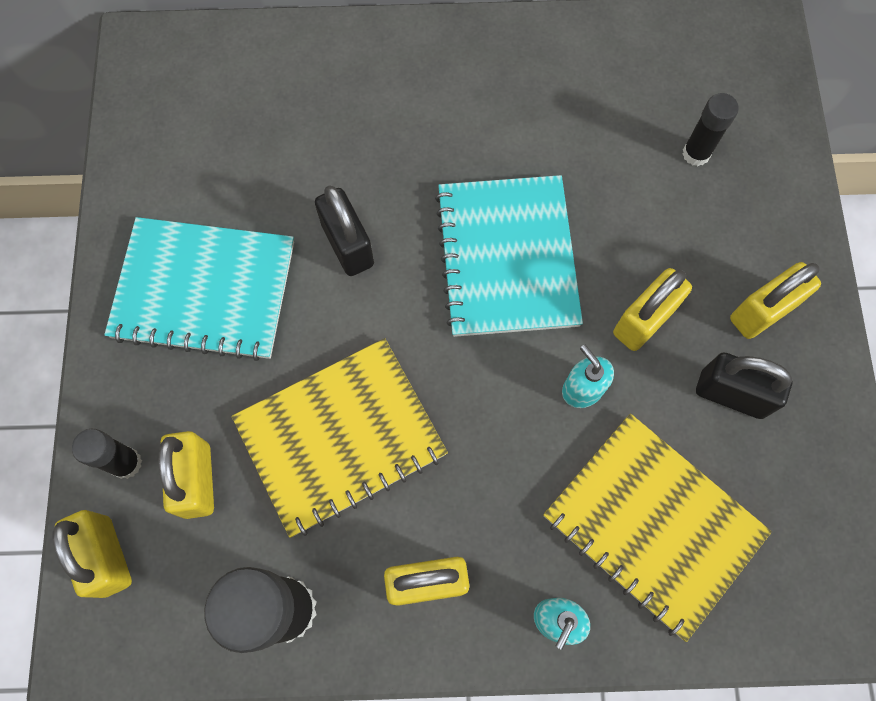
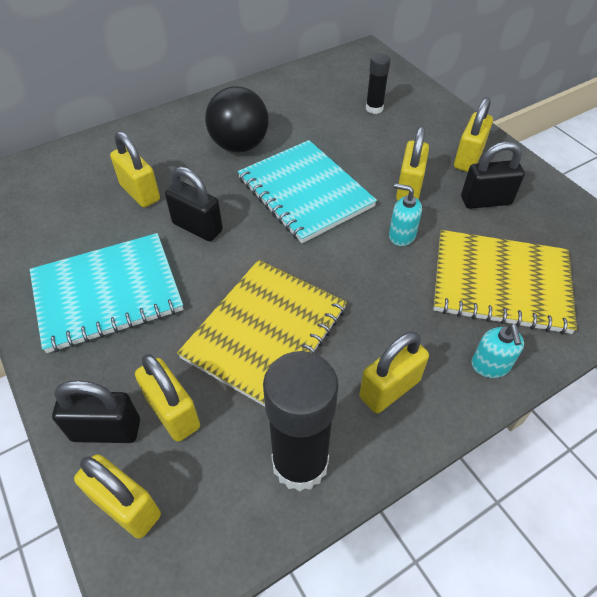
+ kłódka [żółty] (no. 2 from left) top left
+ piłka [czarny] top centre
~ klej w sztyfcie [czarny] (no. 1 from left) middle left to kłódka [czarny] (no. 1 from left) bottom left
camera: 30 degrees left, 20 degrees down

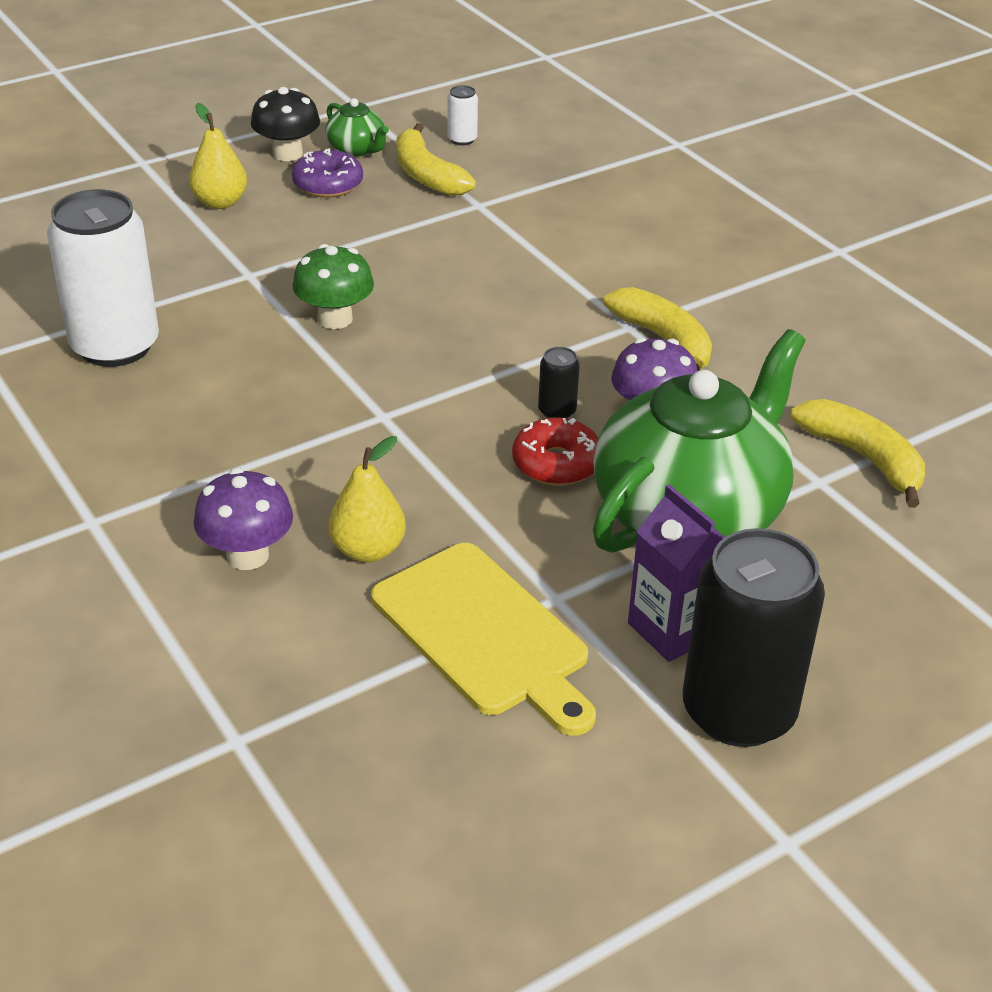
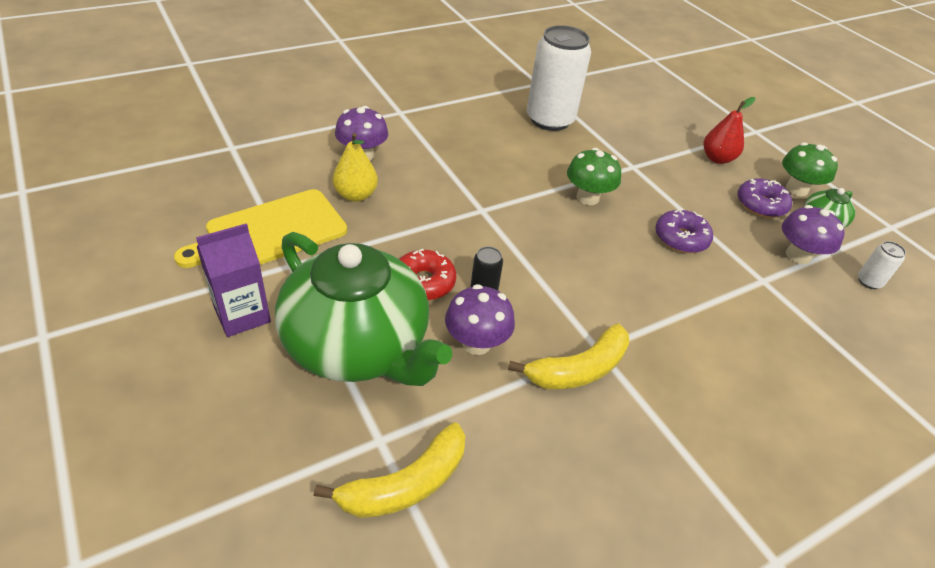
- puszka [czarny] (no. 2 from left) middle right
+ donut [fioletowy] (no. 1 from left) middle right
~ banan [żółty] (no. 1 from left) top centre to grzyb [fioletowy] (no. 3 from left) middle right
~ gruszka [żółty] (no. 1 from left) top left to gruszka [czerwony] top right
~ grzyb [czarny] top left to grzyb [zielony] (no. 2 from left) top right
camera: 90 degrees right, 5 degrees up

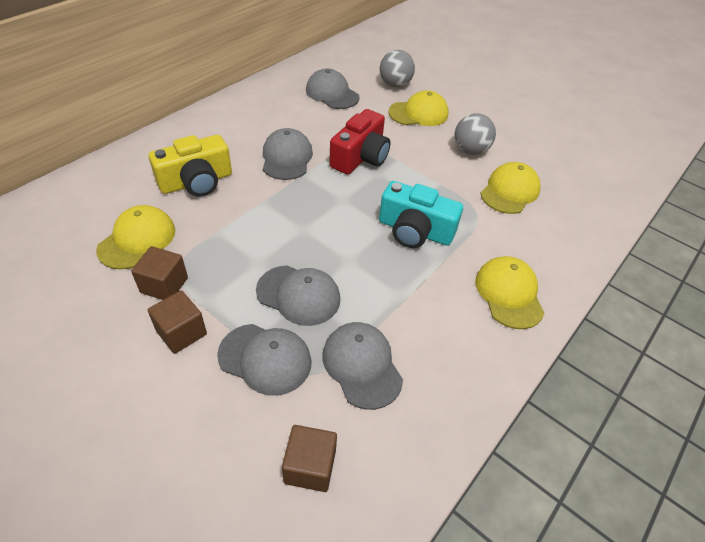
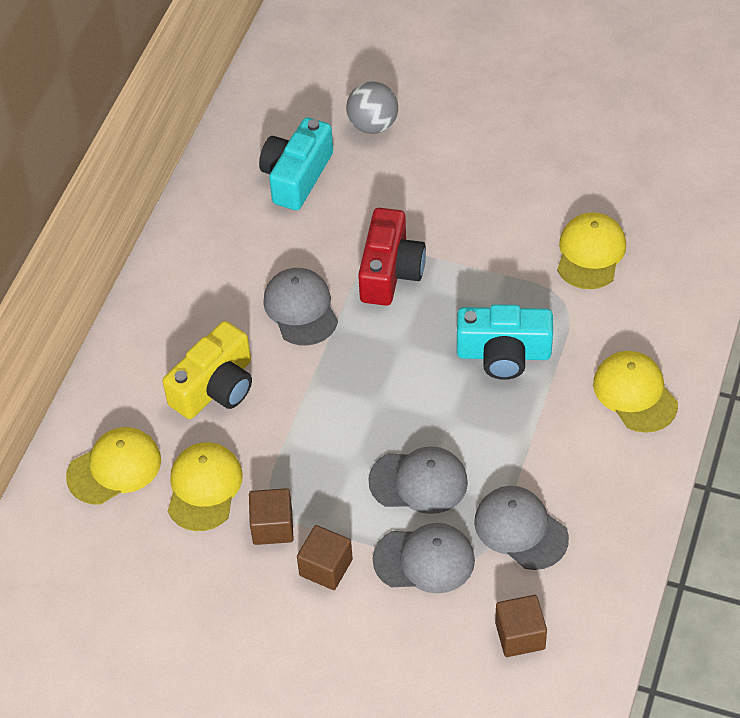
- piłka [szary] (no. 2 from left) top right
~ czapka [żółty] (no. 2 from left in the first image) top centre to czapka [żółty] (no. 1 from left) middle left
~ czapka [szary] (no. 4 from left) top centre to aparat fotograficzny [turkusowy] (no. 1 from left) top centre
camera: 15 degrees left, 5 degrees up

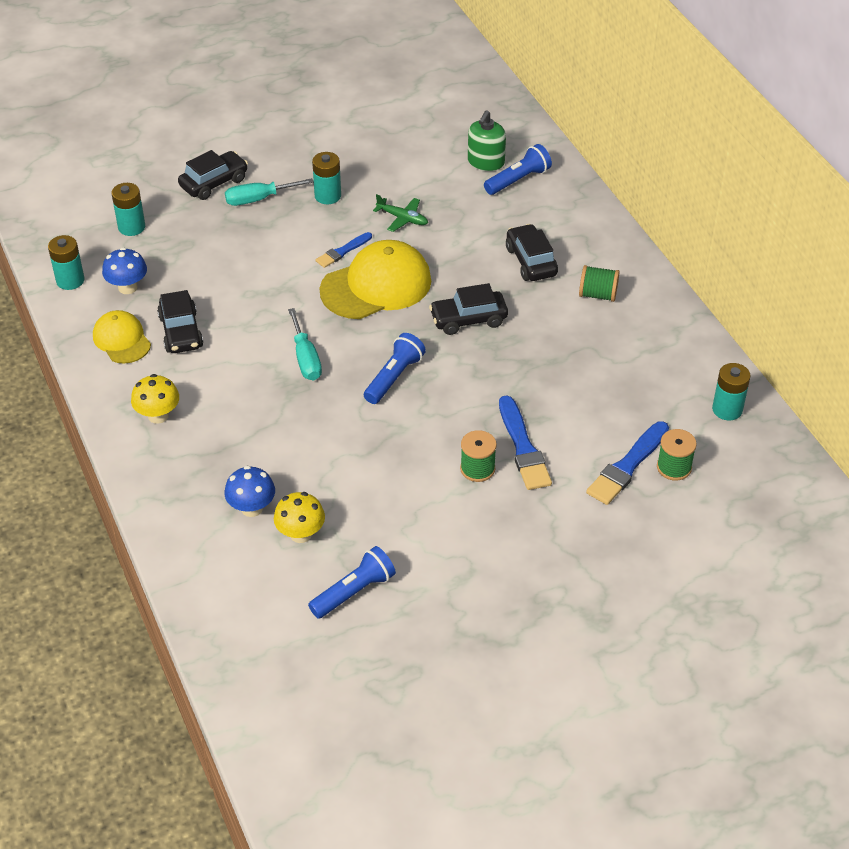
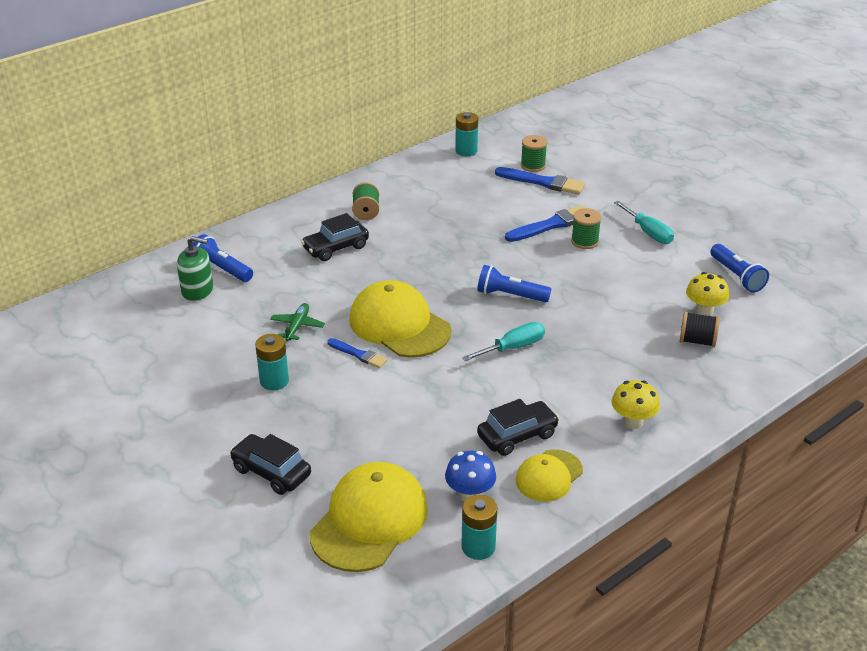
- samochód [czarny] (no. 3 from left) centre
~ śrubokręt [turkusowy] (no. 1 from left in the first image) top left to śrubokręt [turkusowy] (no. 2 from left) middle right
~ bateria [turkusowy] (no. 2 from left) top left to czapka [żółty] (no. 1 from left) bottom centre
~ grzyb [niebieski] (no. 2 from left) middle left to szpulka [czarny] middle right
~ latarka [niebieski] (no. 1 from left in the first image) bottom centre = middle right 150 degrees counterclockwise
camera: 105 degrees left, 10 degrees down

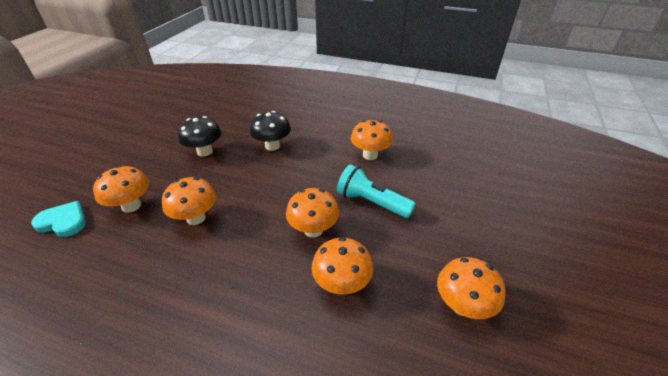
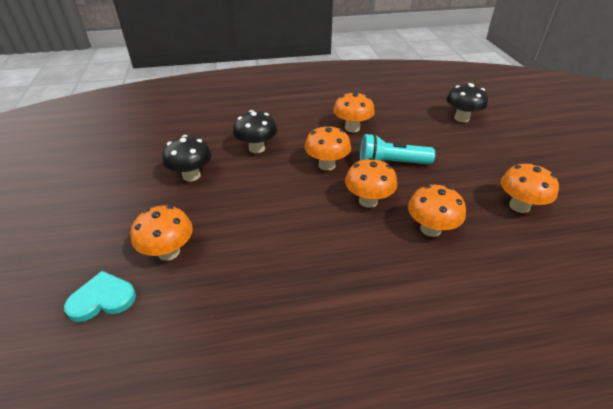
+ grzyb [czarny] (no. 3 from left) top right
~ grzyb [pomarańczowy] (no. 2 from left) middle left to centre
camera: 30 degrees left, 0 degrees up

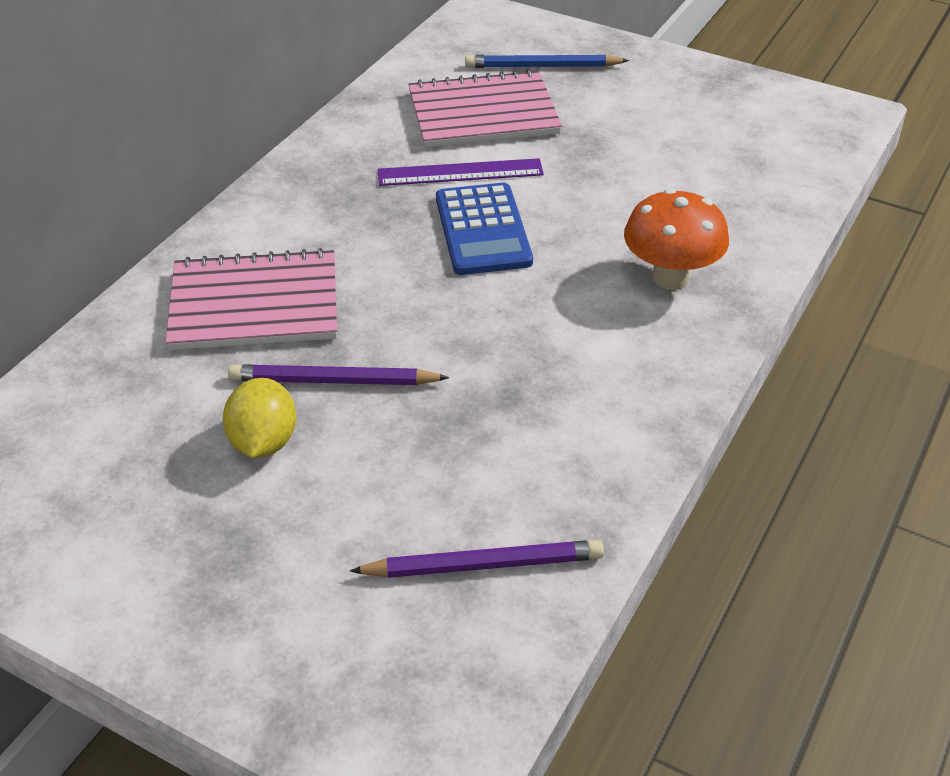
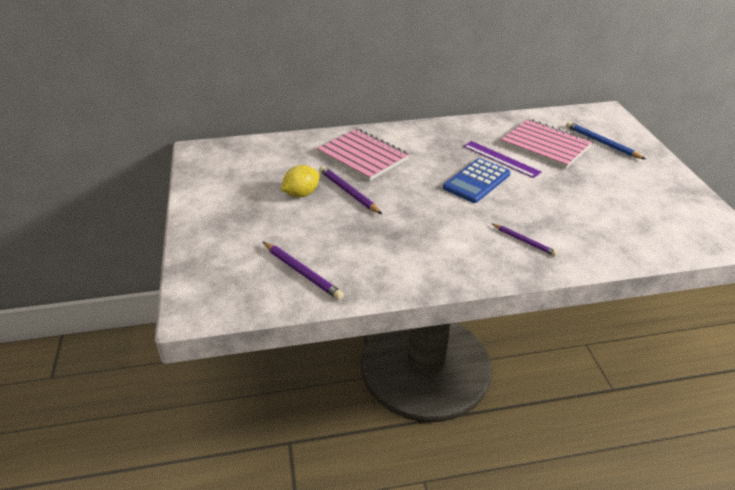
~ grzyb [pomarańczowy] top right to ołówek [fioletowy] (no. 3 from left) middle right
camera: 50 degrees right, 5 degrees down

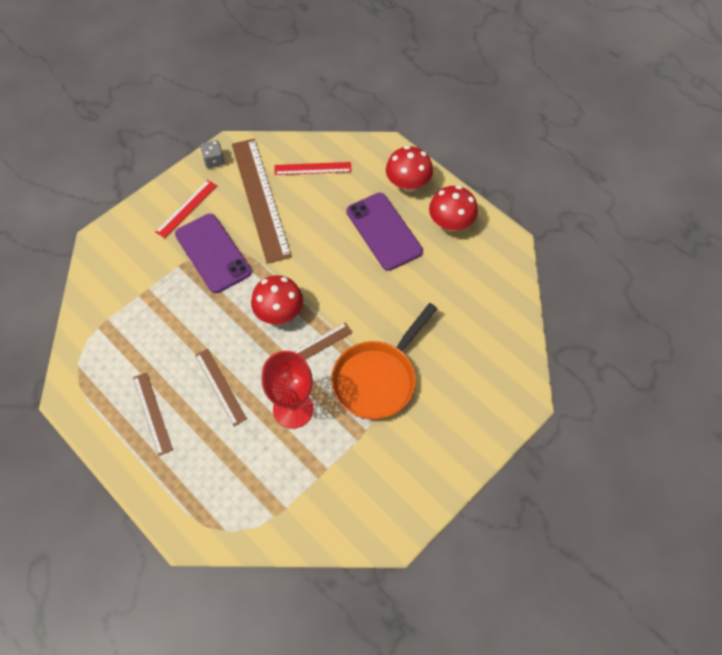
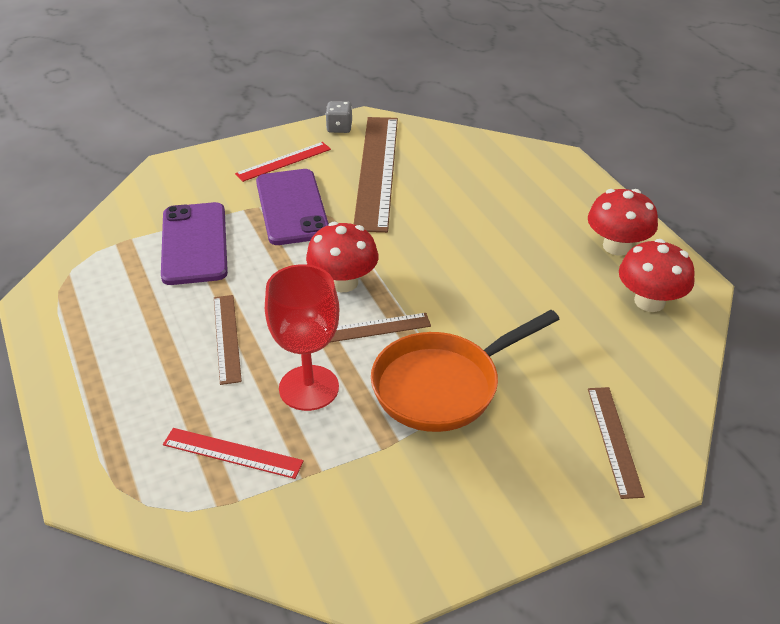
~ linijka [brązowy] (no. 1 from left in the first image) middle left to linijka [brązowy] (no. 4 from left) bottom right
~ linijka [czerwony] (no. 2 from left in the first image) top centre to linijka [czerwony] (no. 1 from left) bottom left
~ telefon [fioletowy] (no. 2 from left in the first image) centre to telefon [fioletowy] (no. 1 from left) middle left
~ grzyb [czerwony] (no. 2 from left in the first image) top centre to grzyb [czerwony] (no. 3 from left) middle right
camera: 20 degrees right, 20 degrees down

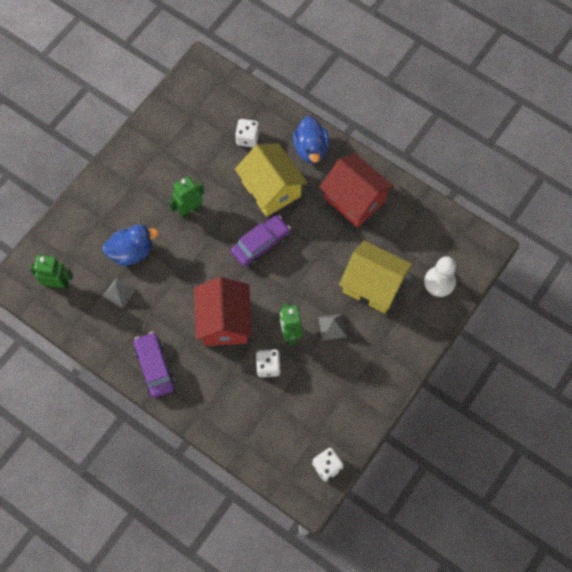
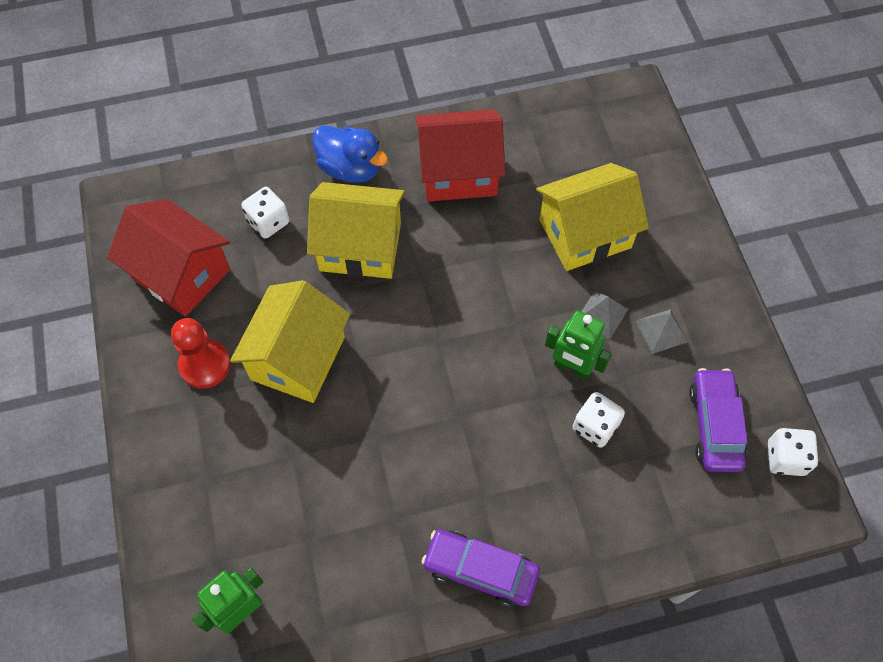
- kaczka [niebieski] (no. 1 from left) middle left
- pionek [biały] middle right
+ pionek [czerwony] middle left
~ piramida [szary] (no. 1 from left in the first image) middle left to piramida [szary] (no. 2 from left) middle right
~ domek [czerwony] (no. 1 from left) centre to middle left
~ samochód [fioletowy] (no. 2 from left) centre to middle right
~ robot [zielony] (no. 2 from left) middle left to domek [żółty] (no. 1 from left) middle left
camera: 50 degrees left, 5 degrees down

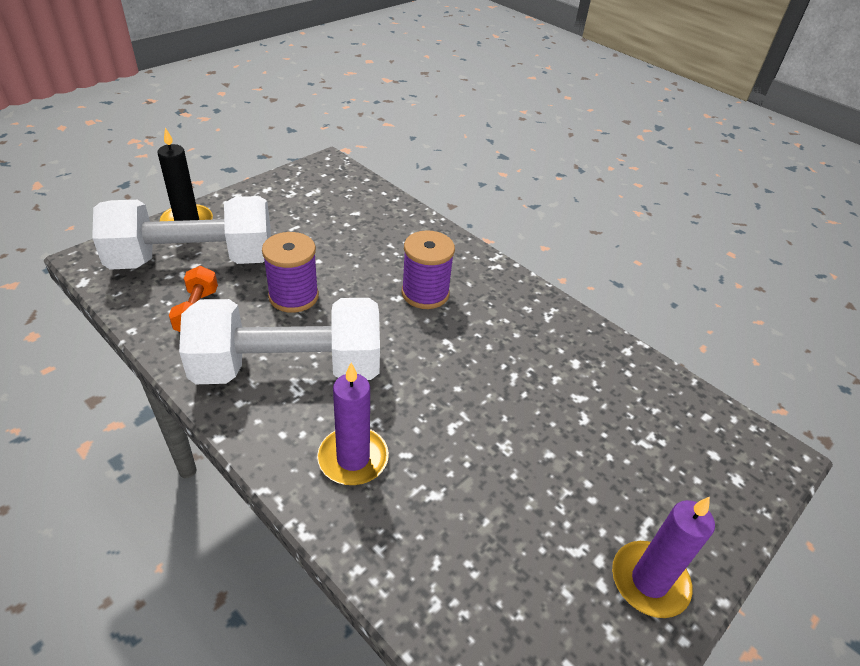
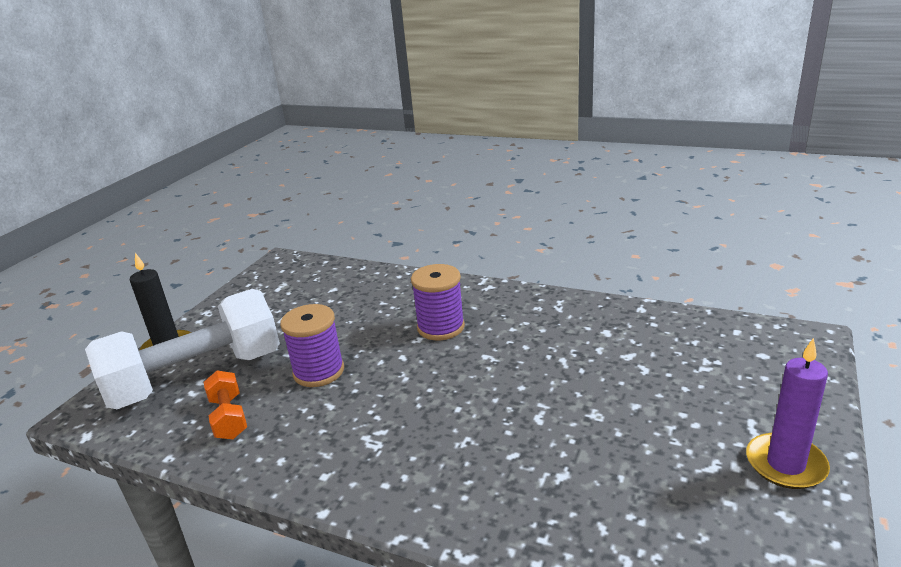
- hantel [biały] (no. 2 from left) middle left
- świeca [fioletowy] (no. 1 from left) centre
camera: 15 degrees left, 15 degrees down

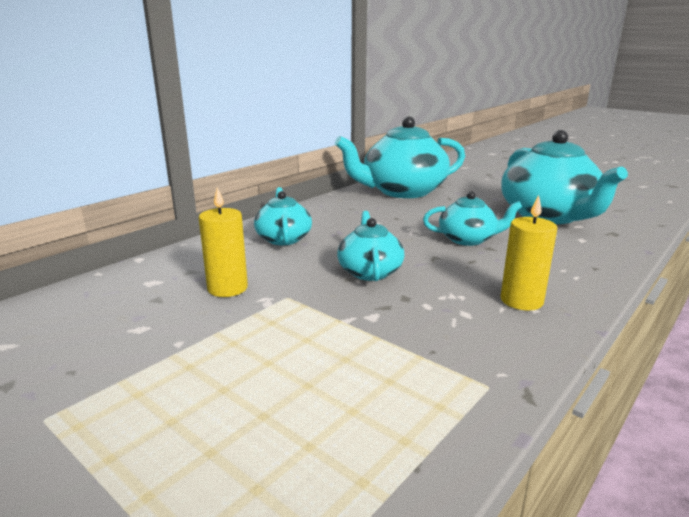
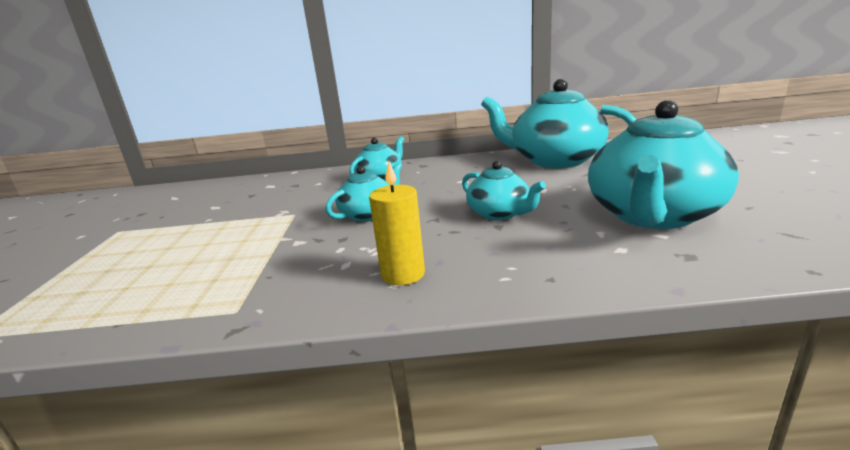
- świeca [żółty] (no. 1 from left) middle left
camera: 50 degrees right, 0 degrees up

